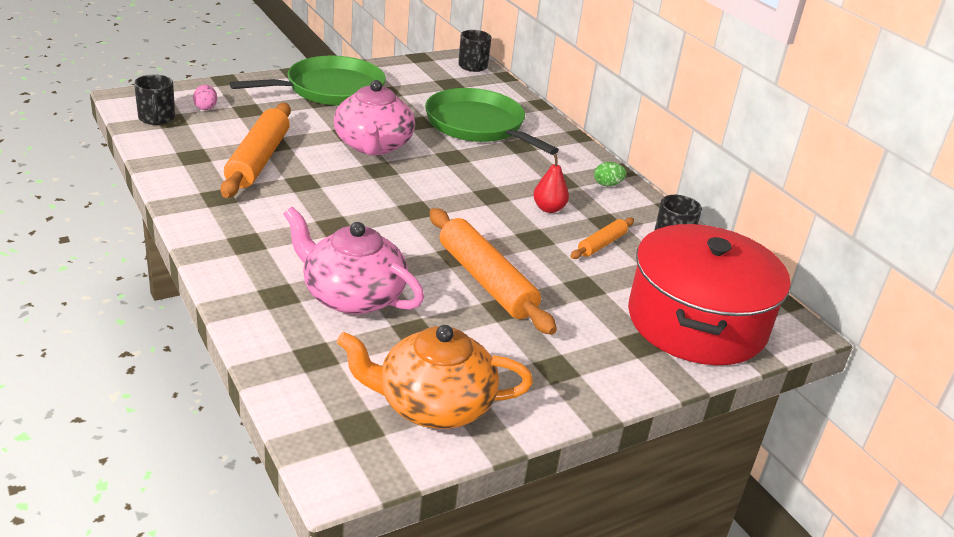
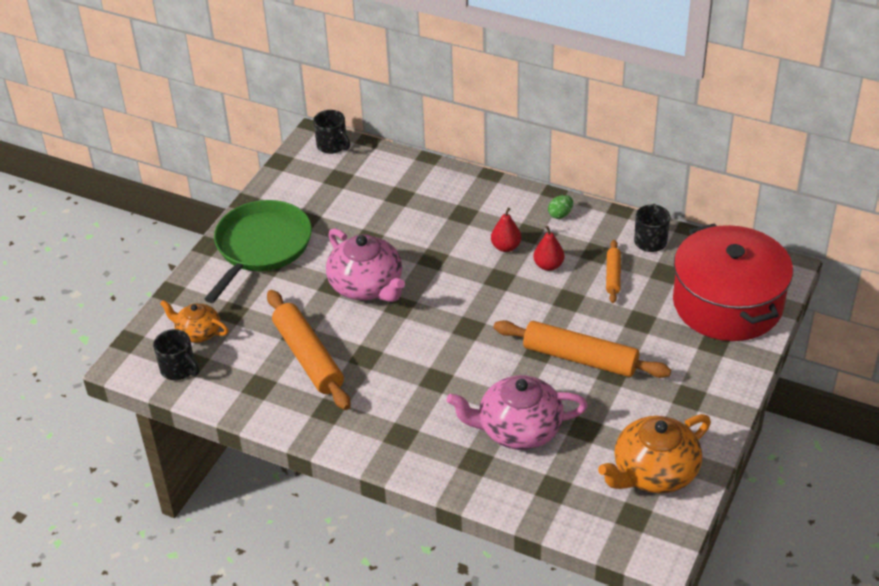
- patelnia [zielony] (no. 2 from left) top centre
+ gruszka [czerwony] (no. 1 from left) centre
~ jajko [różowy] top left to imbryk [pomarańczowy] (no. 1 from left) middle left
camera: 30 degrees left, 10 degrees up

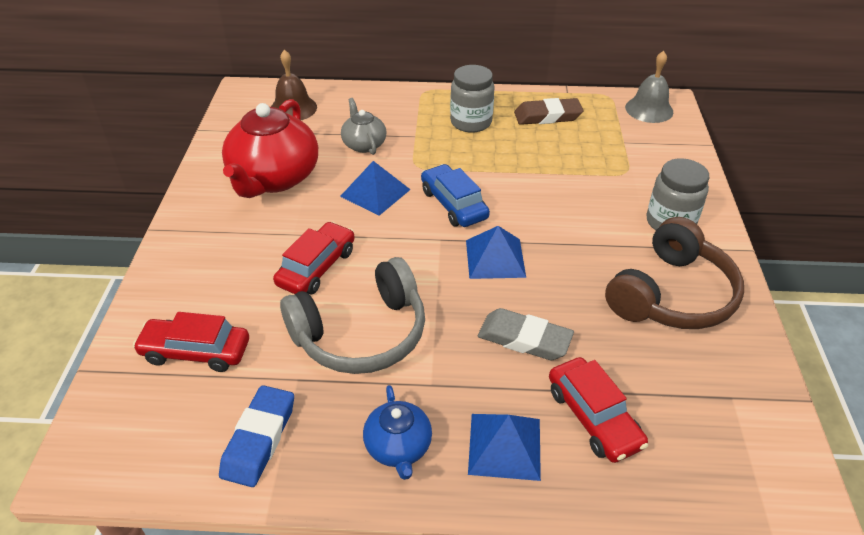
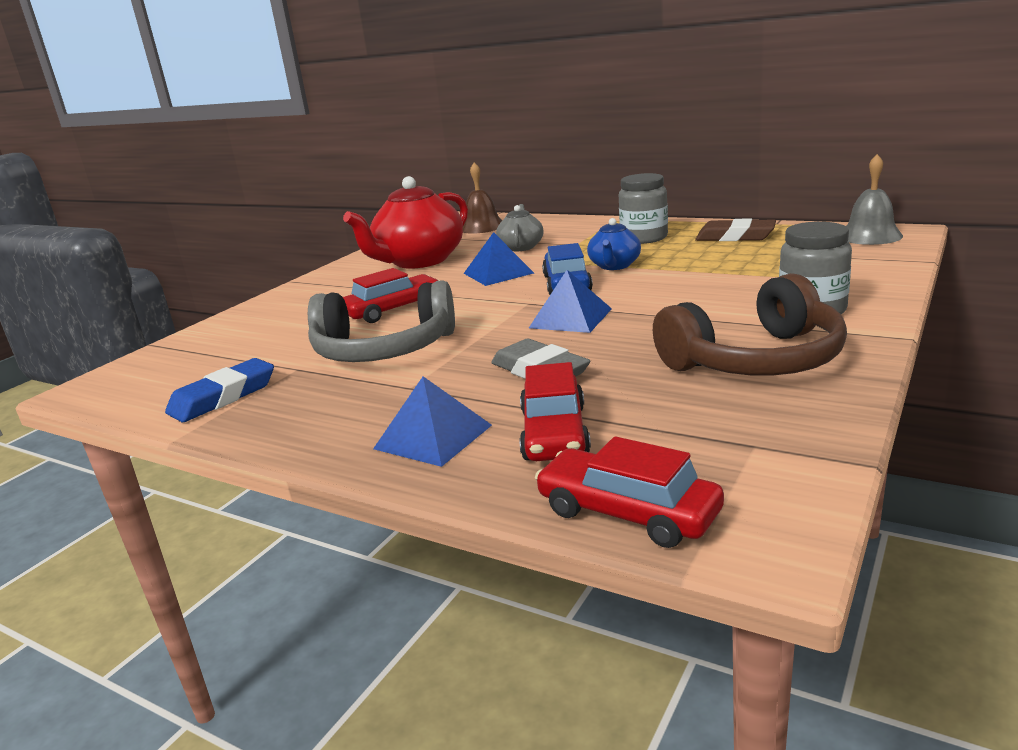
~ samochód [czerwony] (no. 1 from left in the first image) middle left to samochód [czerwony] (no. 3 from left) centre
~ imbryk [niebieski] bottom centre to top centre
camera: 30 degrees right, 20 degrees down

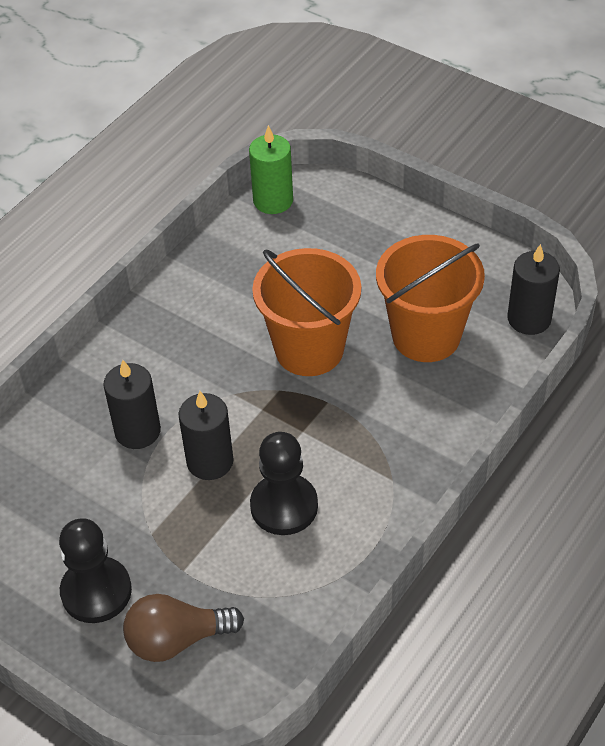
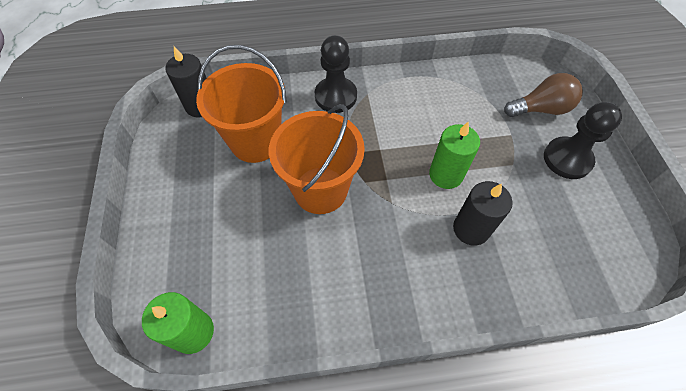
~ pionek [czarny] (no. 2 from left in the first image) centre to pionek [czarny] (no. 1 from left) top centre
~ świeca [czarny] (no. 2 from left) centre to świeca [zielony] (no. 2 from left) centre
~ żarówka [brązowy] bottom left = top right 45 degrees counterclockwise
camera: 135 degrees left, 10 degrees up

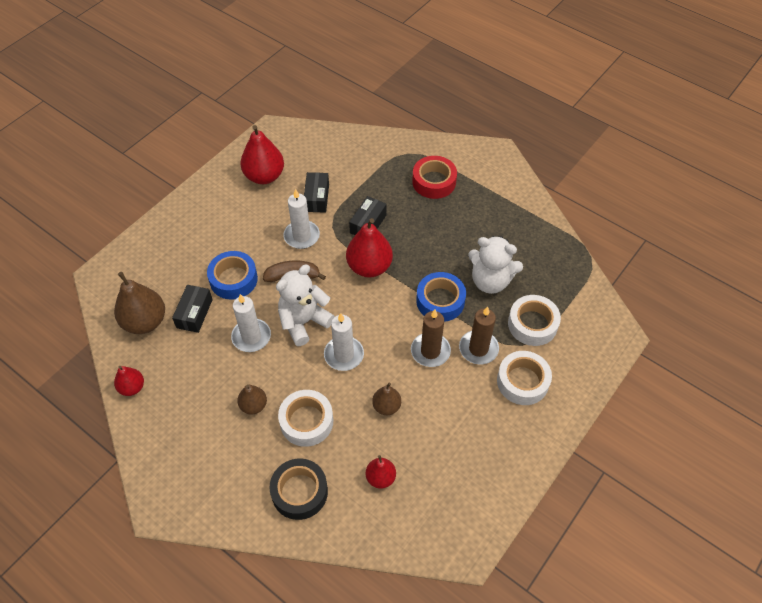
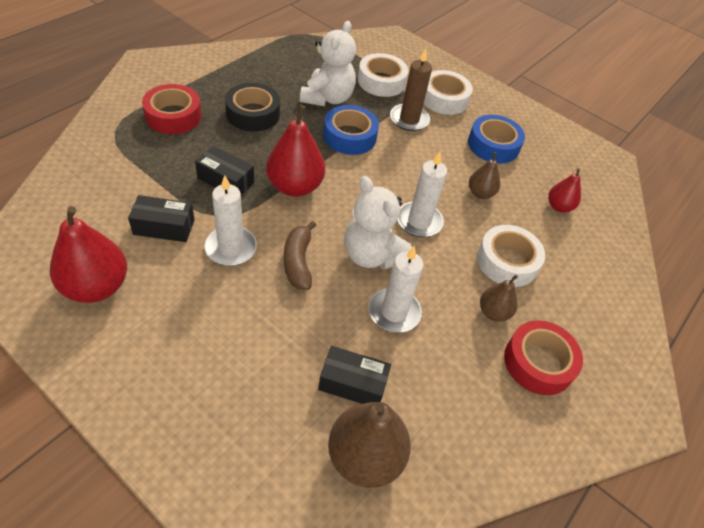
- gruszka [czerwony] (no. 1 from left) middle left
- świeca [brązowy] (no. 1 from left) centre
+ taśma klejąca [czerwony] (no. 2 from left) bottom right
~ taśma klejąca [niebieski] (no. 1 from left in the first image) middle left to taśma klejąca [niebieski] (no. 2 from left) top right
~ taśma klejąca [czarny] bottom centre to top centre
camera: 95 degrees left, 5 degrees down

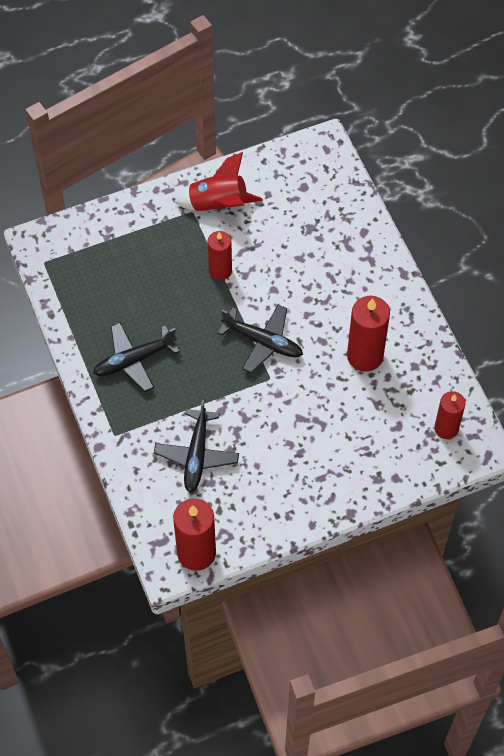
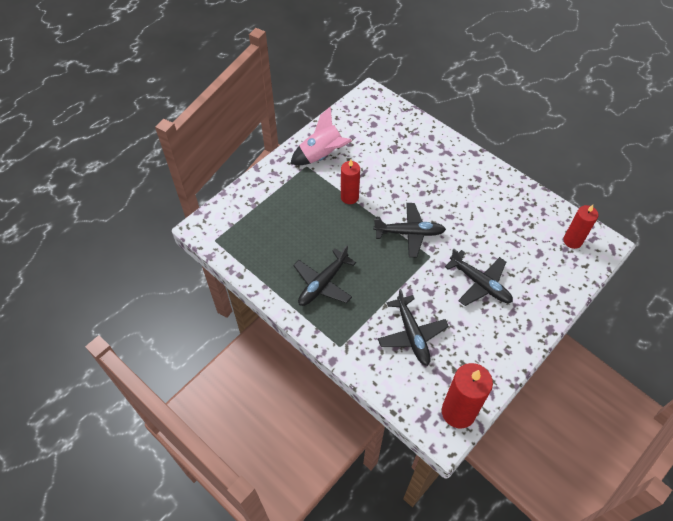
- świeca [czerwony] (no. 3 from left) middle right
+ samolot [czarny] (no. 4 from left) middle right
~ rakieta [czerwony] top centre to rakieta [różowy] top centre
camera: 25 degrees left, 5 degrees down

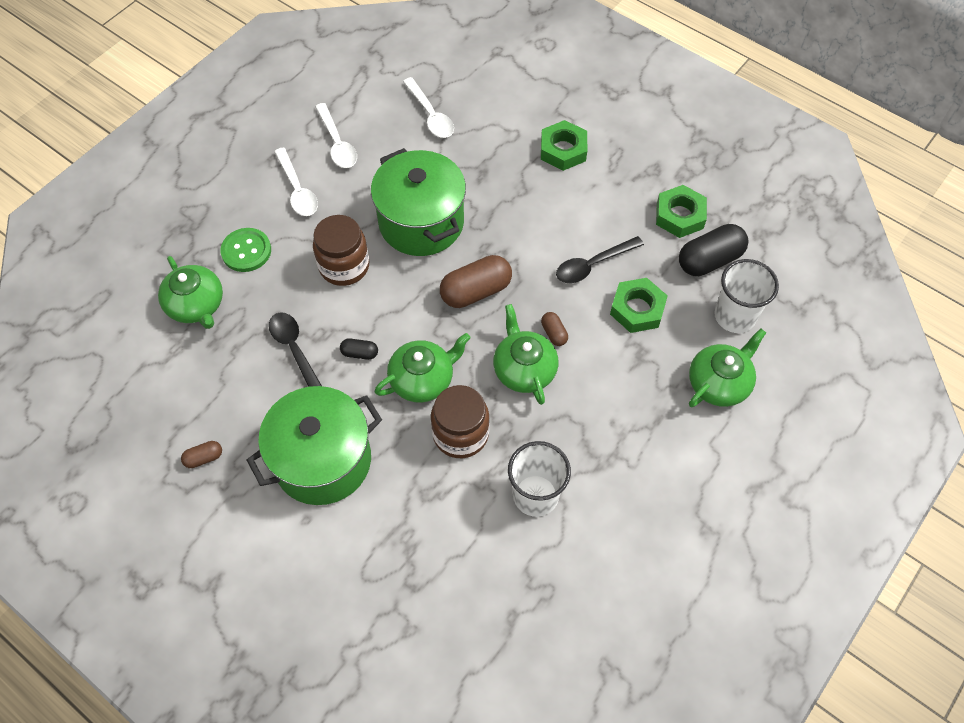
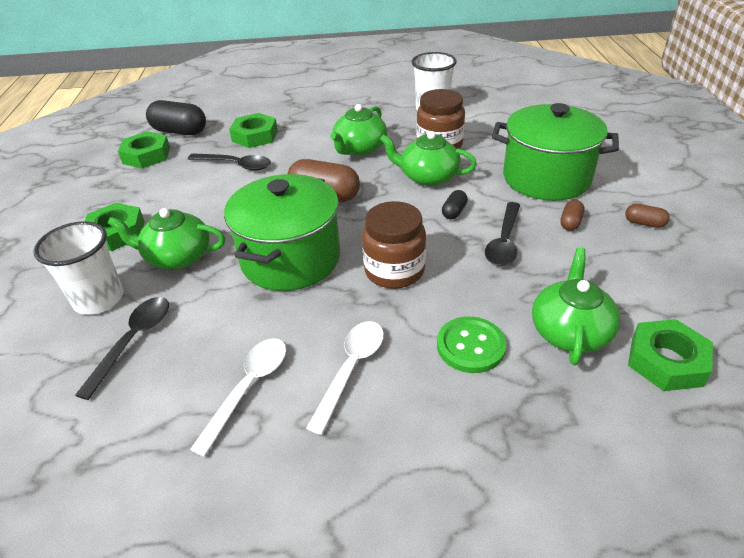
+ nakrętka [zielony] (no. 4 from left) middle right
~ kapsułka [brązowy] (no. 3 from left in the first image) centre to kapsułka [brązowy] (no. 2 from left) middle right
~ imbryk [zielony] (no. 4 from left in the first image) middle right to imbryk [zielony] (no. 1 from left) middle left
~ szklanka [biały] (no. 2 from left in the first image) middle right to szklanka [biały] (no. 1 from left) middle left
~ łyżka [biały] (no. 3 from left) top centre to łyżka [czarny] (no. 1 from left) middle left
~ kapsułka [czarny] (no. 1 from left in the first image) centre = centre 60 degrees clockwise
camera: 130 degrees left, 20 degrees down

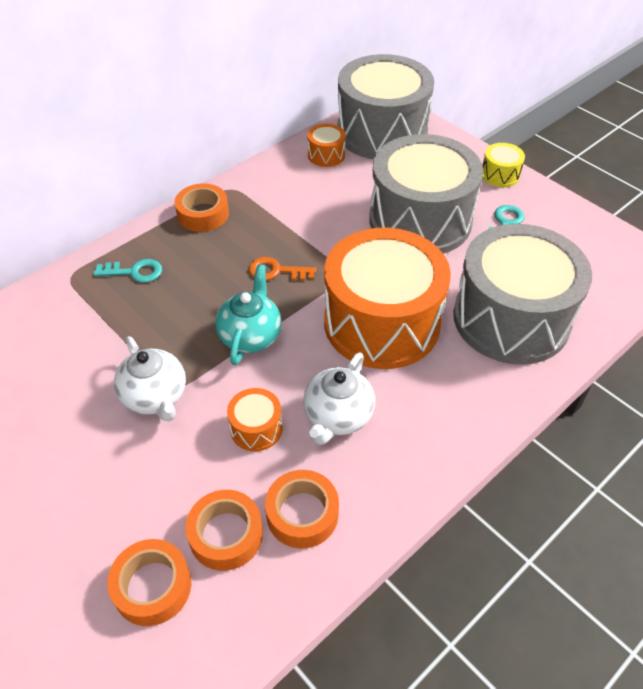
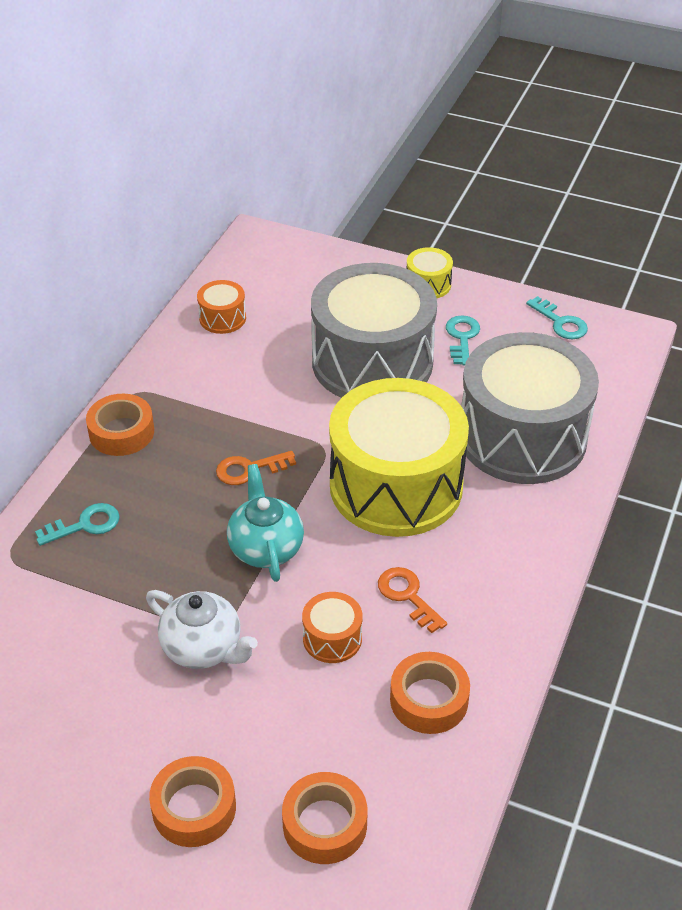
- bęben [szary] (no. 1 from left) top centre
+ klucz [turkusowy] (no. 3 from left) middle right
~ taśma klejąca [pomarańczowy] (no. 3 from left in the first image) bottom centre to taśma klejąca [pomarańczowy] (no. 2 from left) bottom left
~ imbryk [biały] (no. 2 from left) centre to klucz [pomarańczowy] (no. 2 from left) centre
~ bęben [pomarańczowy] (no. 3 from left) centre to bęben [żółty] (no. 1 from left) centre
camera: 25 degrees left, 5 degrees down

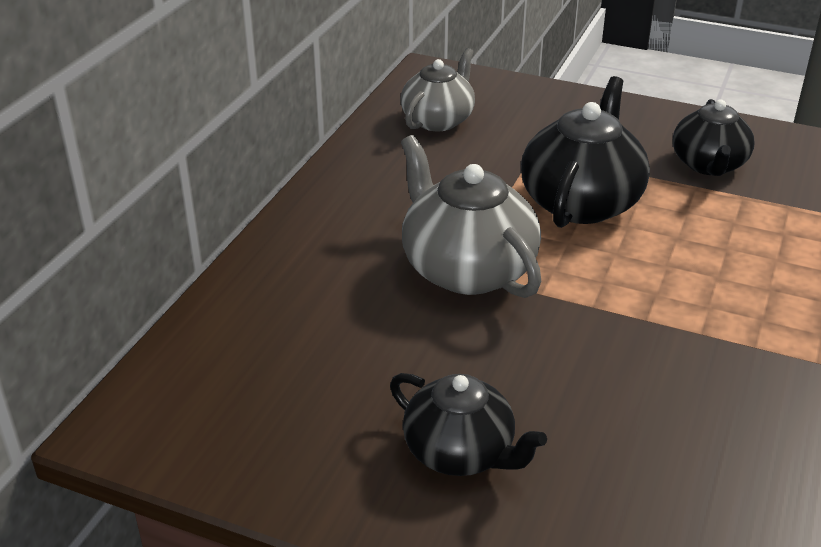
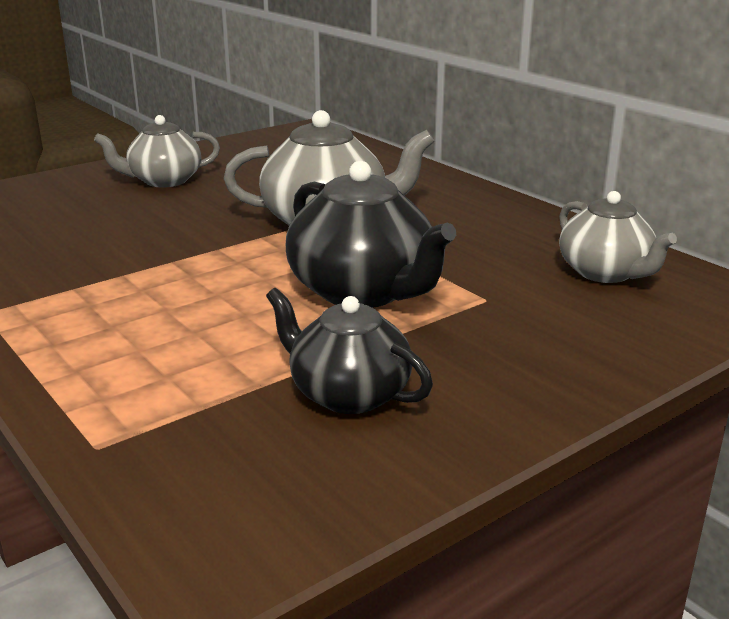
~ imbryk [czarny] (no. 1 from left) bottom centre to imbryk [szary] (no. 1 from left) top left
camera: 120 degrees right, 10 degrees down

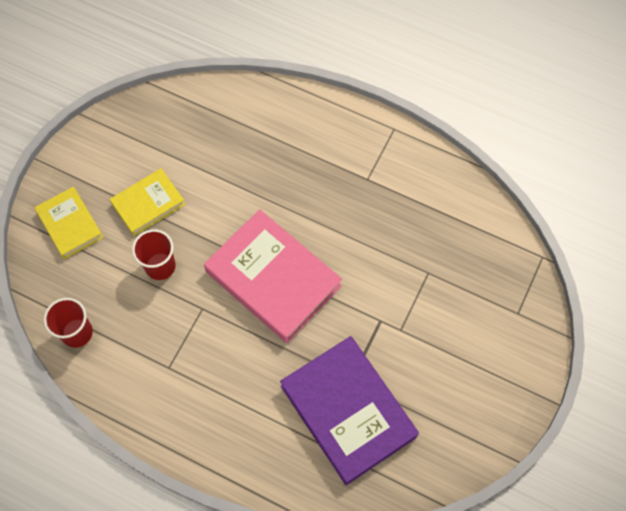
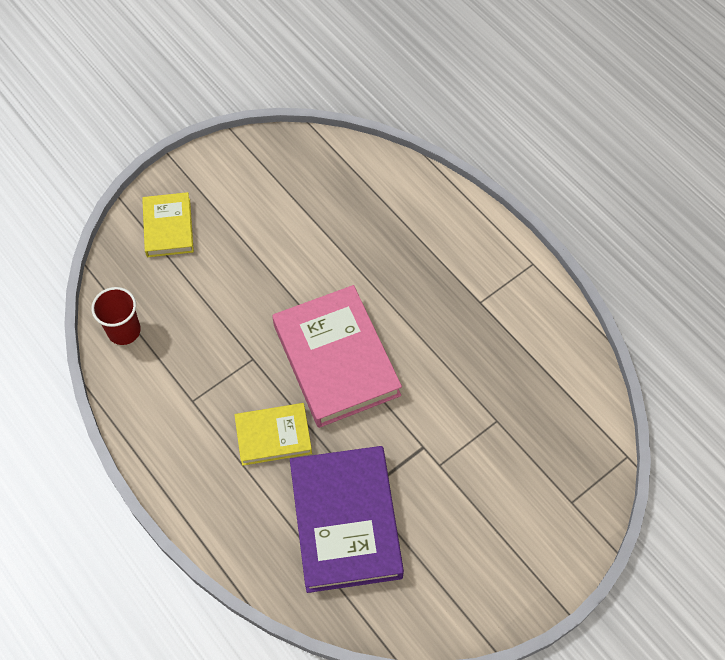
- szklanka [czerwony] (no. 2 from left) middle left
~ książka [żółty] (no. 2 from left) middle left to centre
camera: 25 degrees right, 5 degrees down

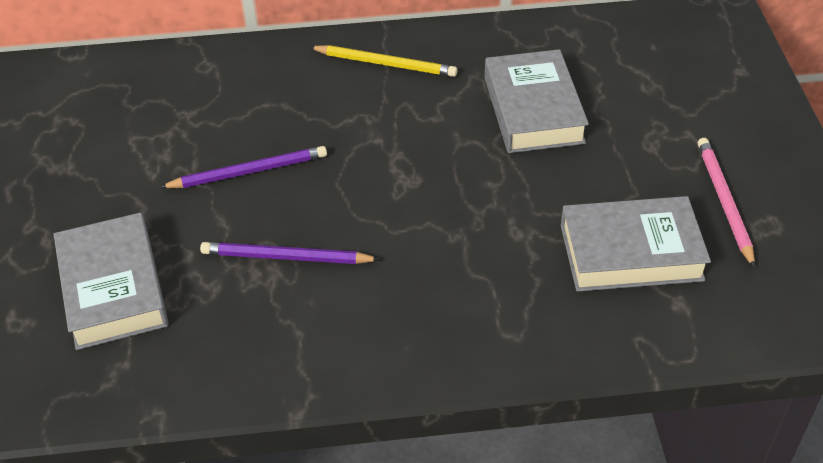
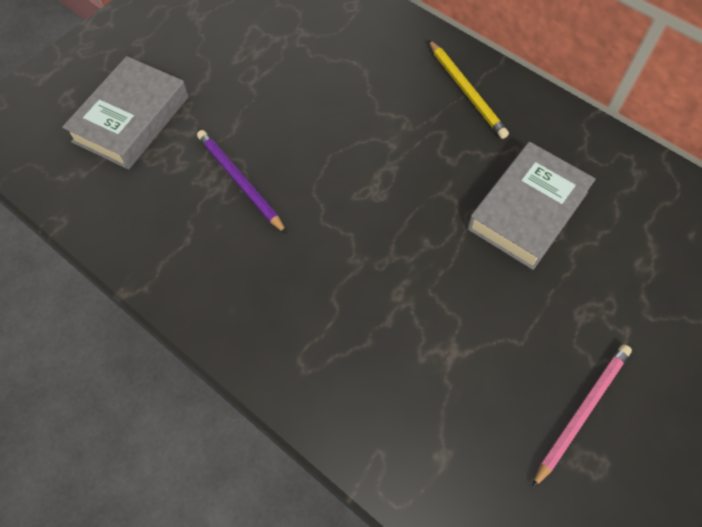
- ołówek [fioletowy] (no. 1 from left) middle left
- książka [szary] (no. 3 from left) middle right
camera: 45 degrees right, 15 degrees up

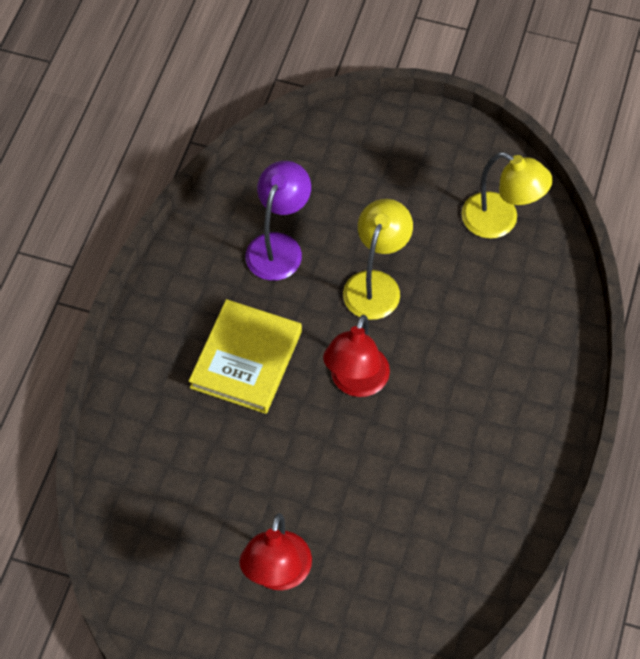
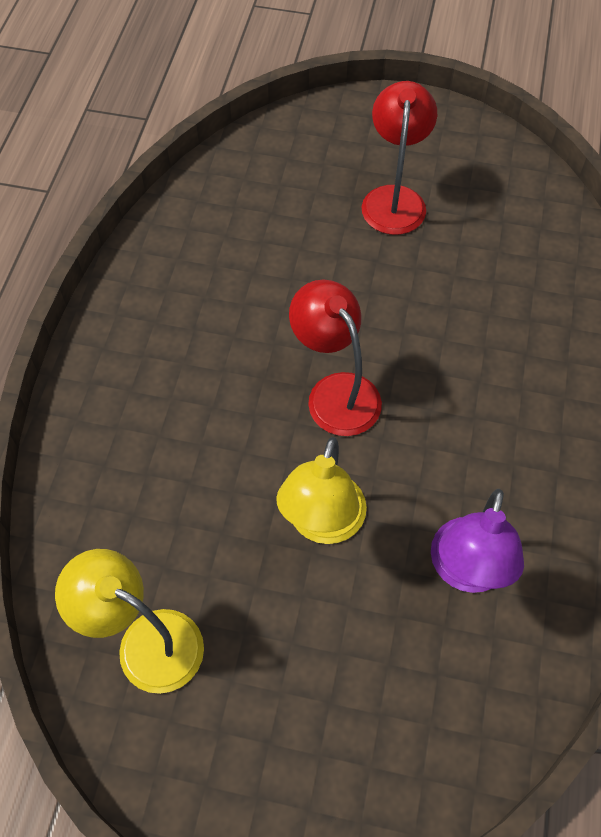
- książka [żółty] centre
~ lampka [czerwony] (no. 2 from left in the first image) centre = centre 45 degrees counterclockwise
camera: 175 degrees right, 0 degrees up

